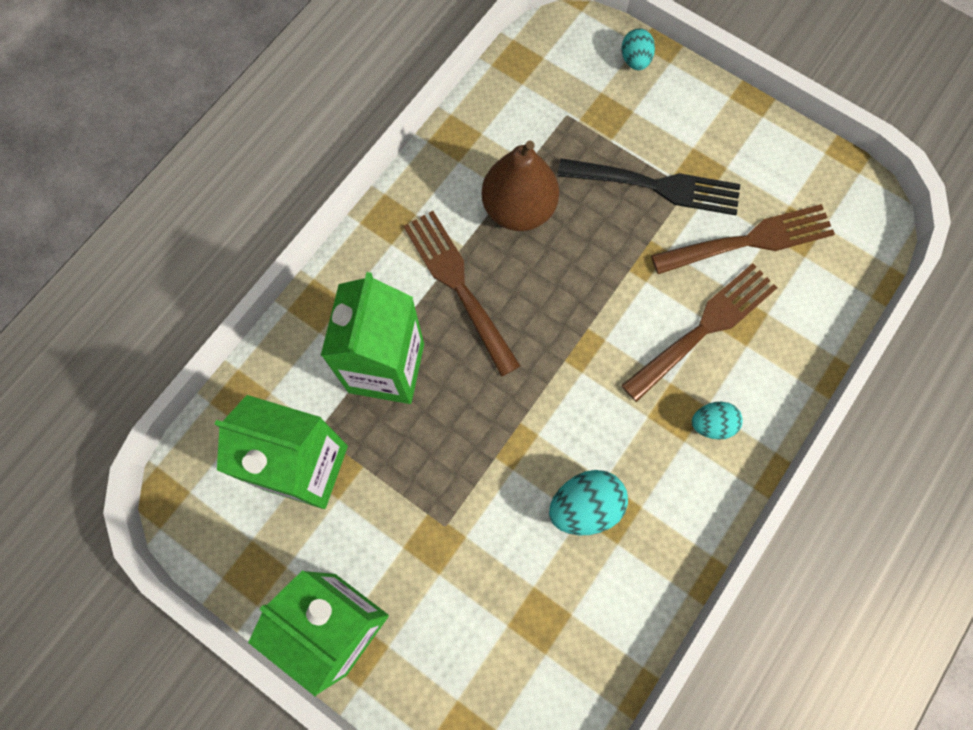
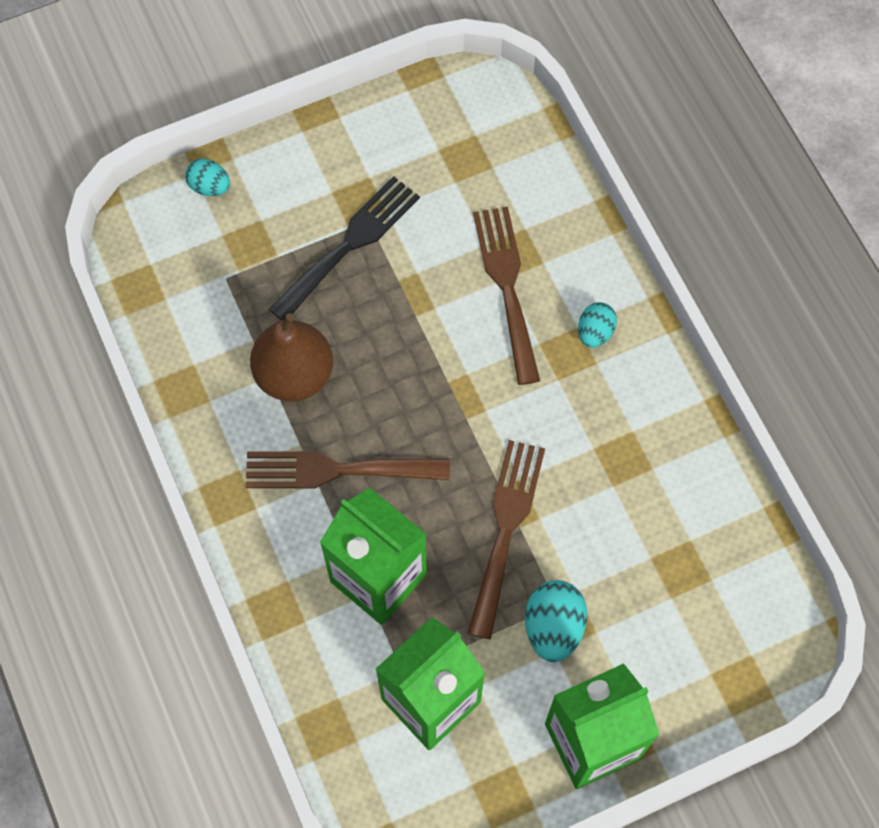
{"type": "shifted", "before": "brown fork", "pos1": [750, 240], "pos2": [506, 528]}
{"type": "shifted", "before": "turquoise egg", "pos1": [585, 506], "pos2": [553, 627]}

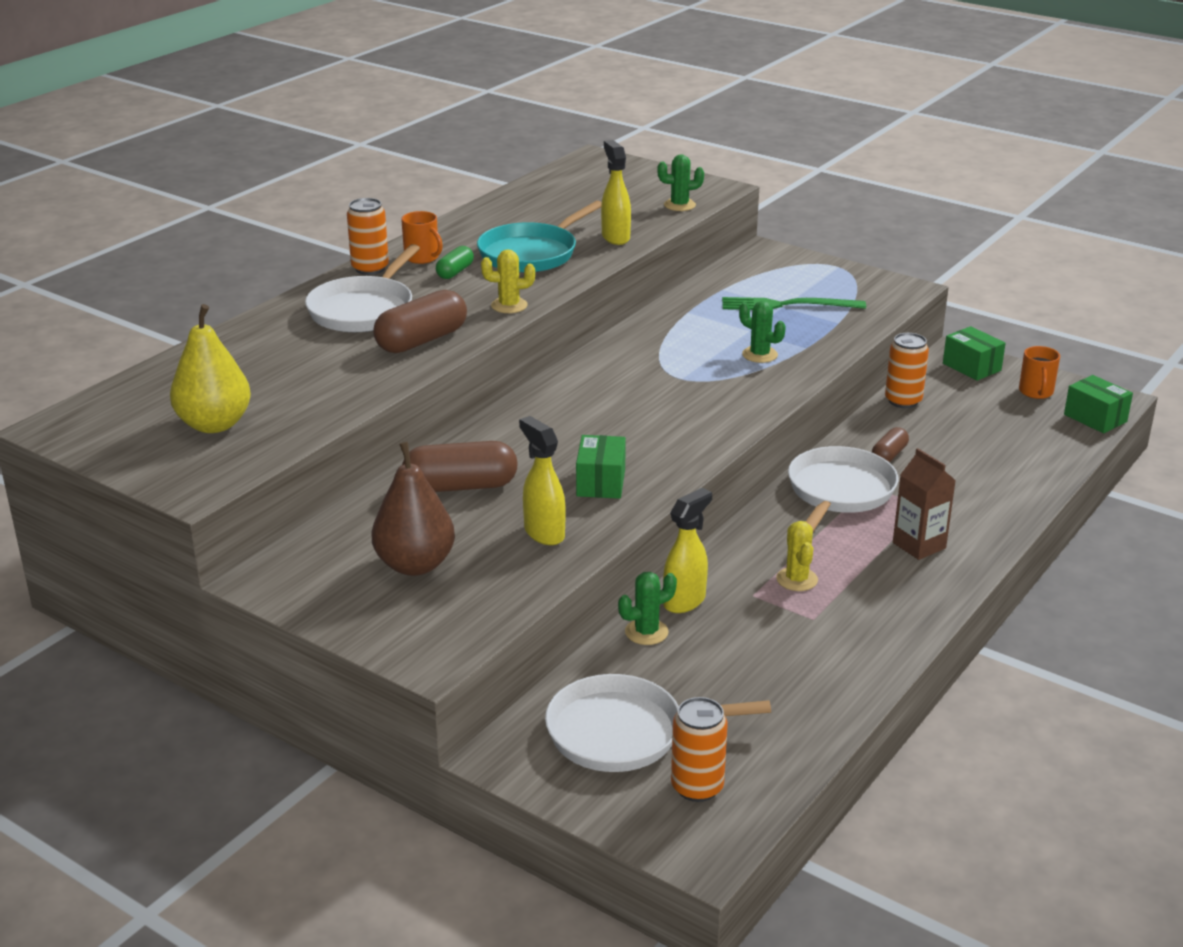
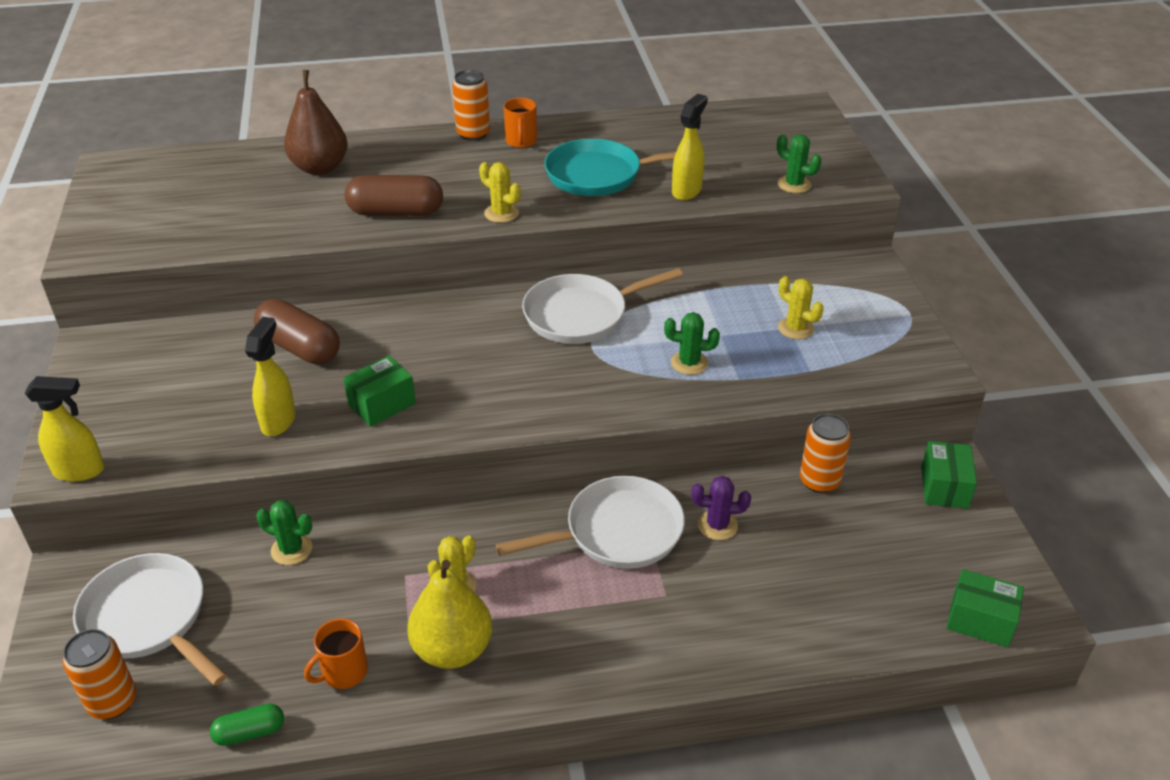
{"type": "shifted", "before": "yellow spray bottle", "pos1": [685, 601], "pos2": [80, 471]}
{"type": "shifted", "before": "green capsule", "pos1": [455, 272], "pos2": [250, 732]}
{"type": "shifted", "before": "brown pear", "pos1": [415, 565], "pos2": [320, 168]}
{"type": "shifted", "before": "orange mug", "pos1": [1036, 392], "pos2": [343, 672]}
{"type": "shifted", "before": "yellow pear", "pos1": [214, 424], "pos2": [452, 649]}
{"type": "shifted", "before": "white pan", "pos1": [364, 310], "pos2": [581, 315]}
{"type": "rotated", "before": "green cactus", "pos1": [759, 355], "pos2": [689, 363], "turn": -75}
{"type": "swapped", "before": "brown capsule", "after": "purple cactus", "pos1": [889, 455], "pos2": [717, 525]}
{"type": "swapped", "before": "green fork", "after": "yellow cactus", "pos1": [787, 305], "pos2": [795, 328]}
{"type": "rotated", "before": "green box", "pos1": [1095, 418], "pos2": [980, 620], "turn": -75}
{"type": "gone", "before": "brown carton", "pos1": [919, 545]}

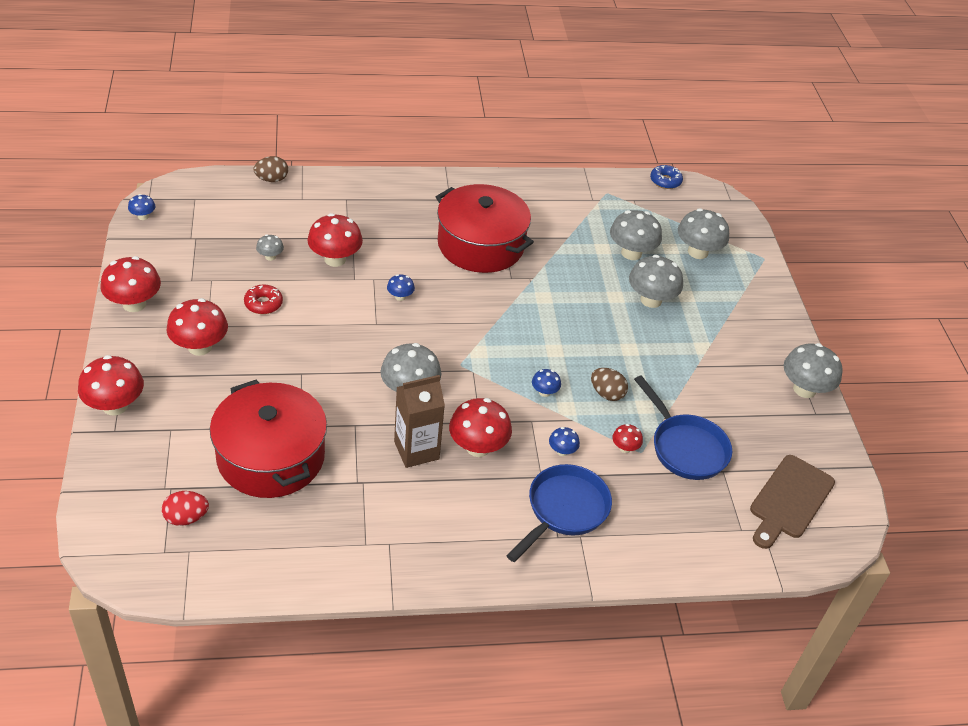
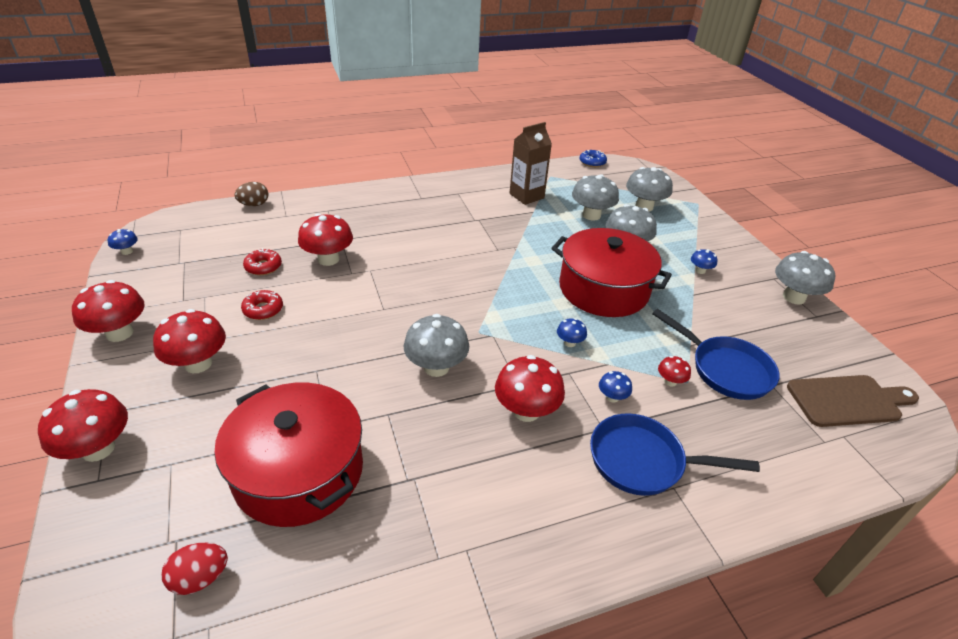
{"type": "swapped", "before": "grey mushroom", "after": "red donut", "pos1": [270, 257], "pos2": [263, 267]}
{"type": "shifted", "before": "brown carton", "pos1": [416, 450], "pos2": [526, 196]}
{"type": "shifted", "before": "red pot", "pos1": [480, 245], "pos2": [603, 289]}
{"type": "rotated", "before": "blue pan", "pos1": [564, 510], "pos2": [643, 461], "turn": -105}
{"type": "shifted", "before": "blue mushroom", "pos1": [400, 297], "pos2": [700, 270]}
{"type": "rotated", "before": "brown cutting board", "pos1": [789, 500], "pos2": [848, 400], "turn": -120}
{"type": "gone", "before": "brown egg", "pos1": [606, 394]}

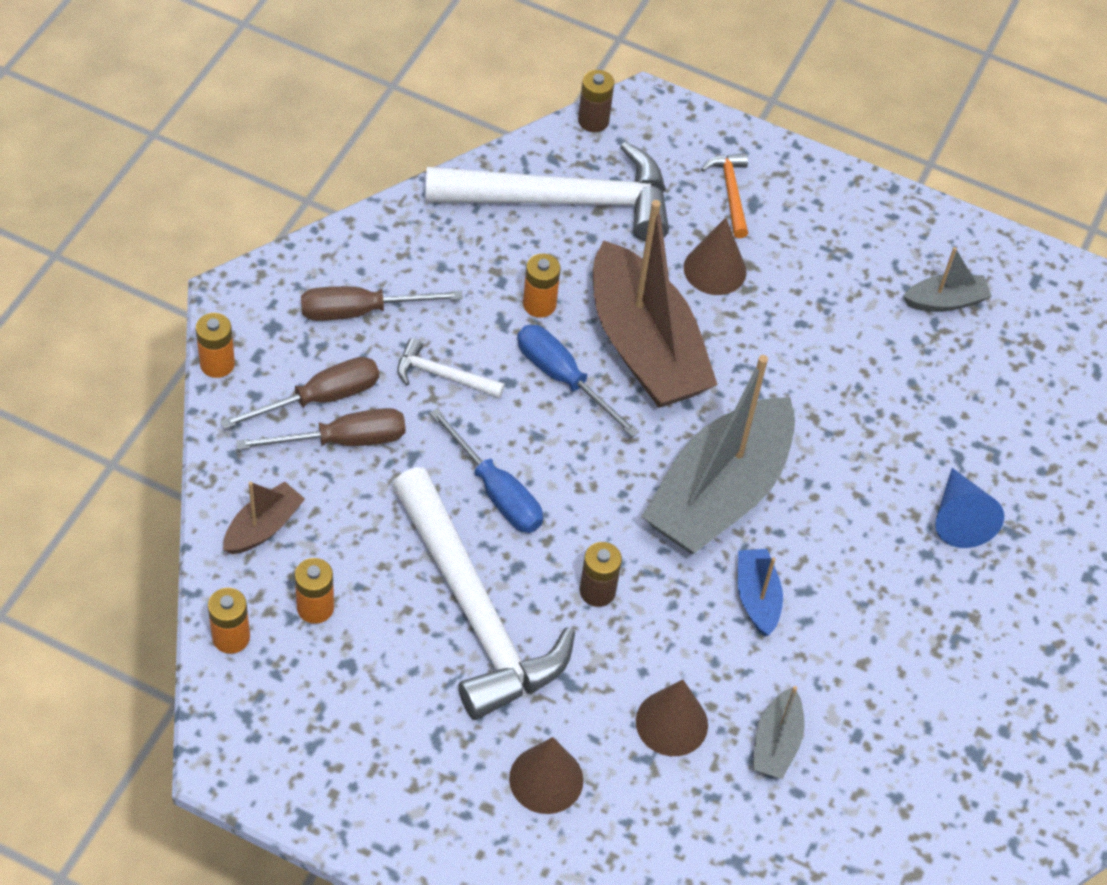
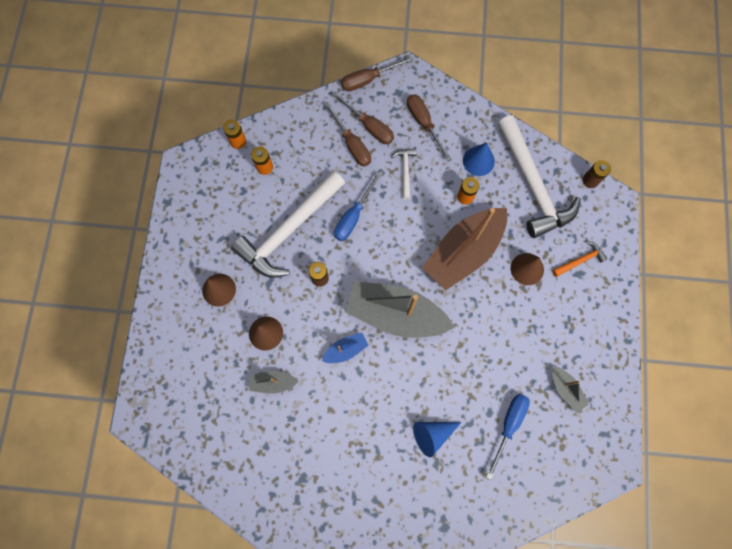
{"type": "swapped", "before": "orange battery", "after": "brown screwdriver", "pos1": [217, 364], "pos2": [368, 79]}
{"type": "new", "after": "blue cone", "pos2": [478, 161]}
{"type": "shifted", "before": "blue screwdriver", "pos1": [563, 378], "pos2": [508, 425]}
{"type": "gone", "before": "brown boat", "pos1": [263, 527]}

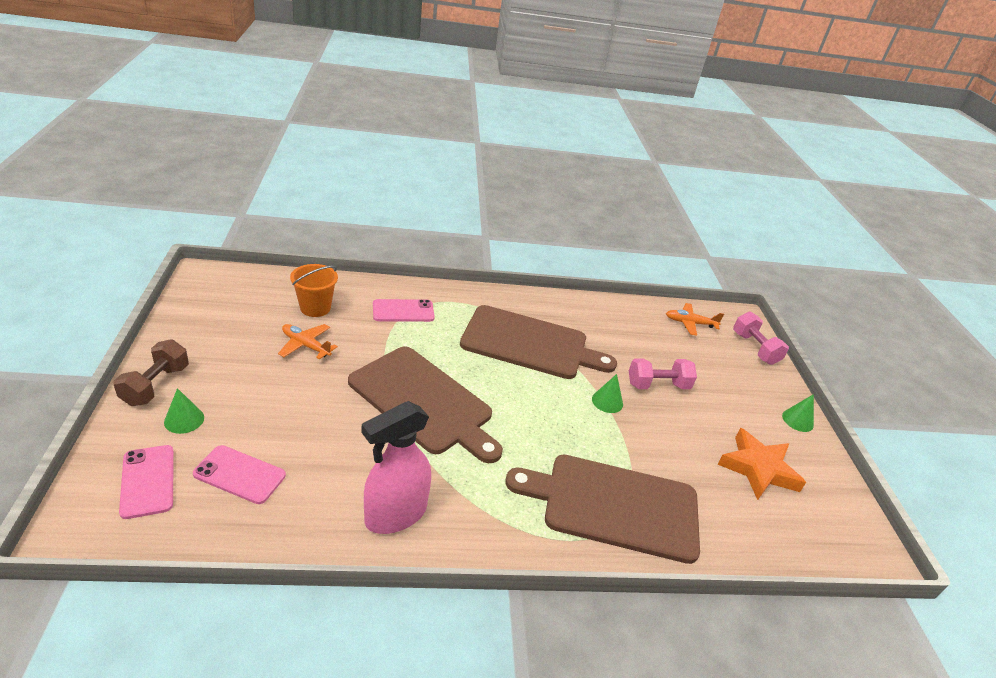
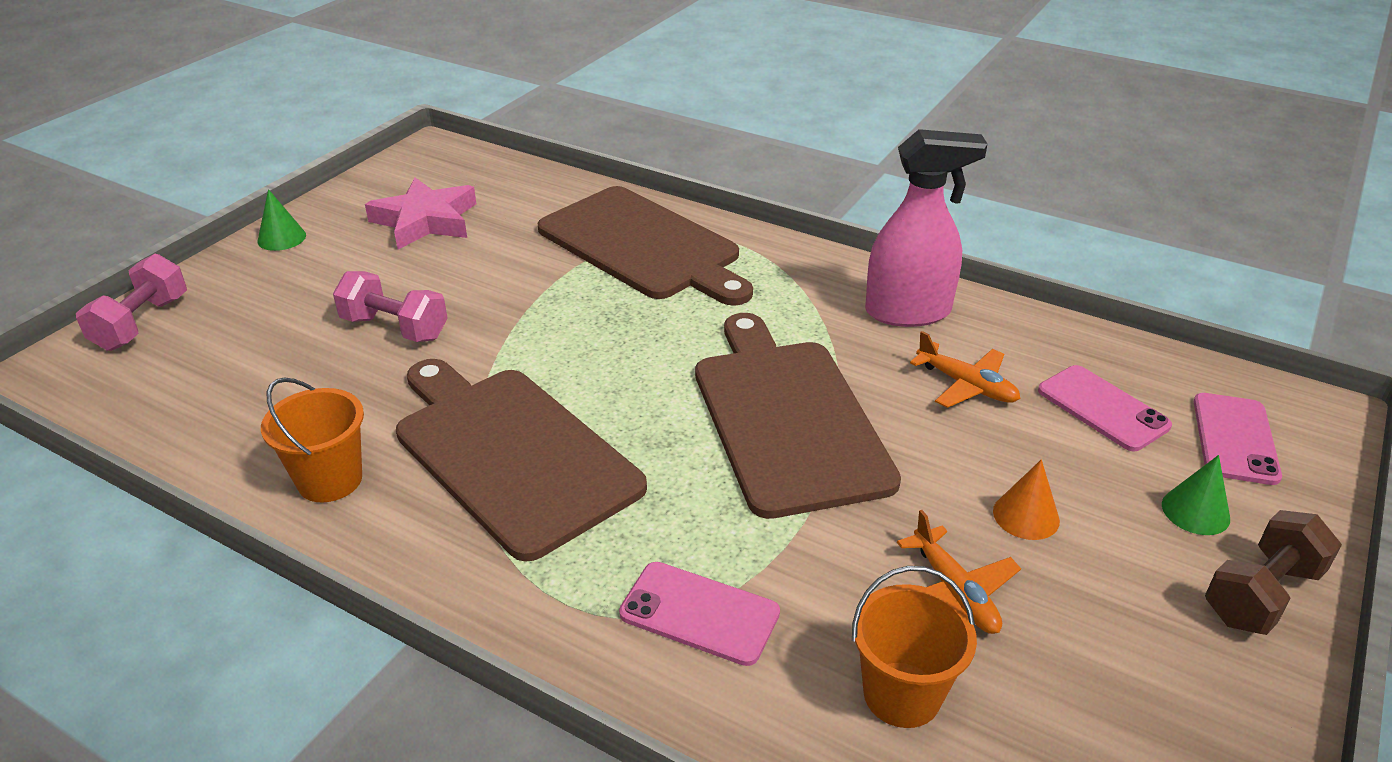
{"type": "new", "after": "orange bucket", "pos2": [330, 480]}
{"type": "repainted", "before": "orange star", "after": "pink star", "pos1": [758, 468], "pos2": [425, 221]}
{"type": "shifted", "before": "orange plane", "pos1": [690, 323], "pos2": [966, 385]}
{"type": "new", "after": "orange cone", "pos2": [1026, 516]}
{"type": "gone", "before": "green cone", "pos1": [607, 401]}

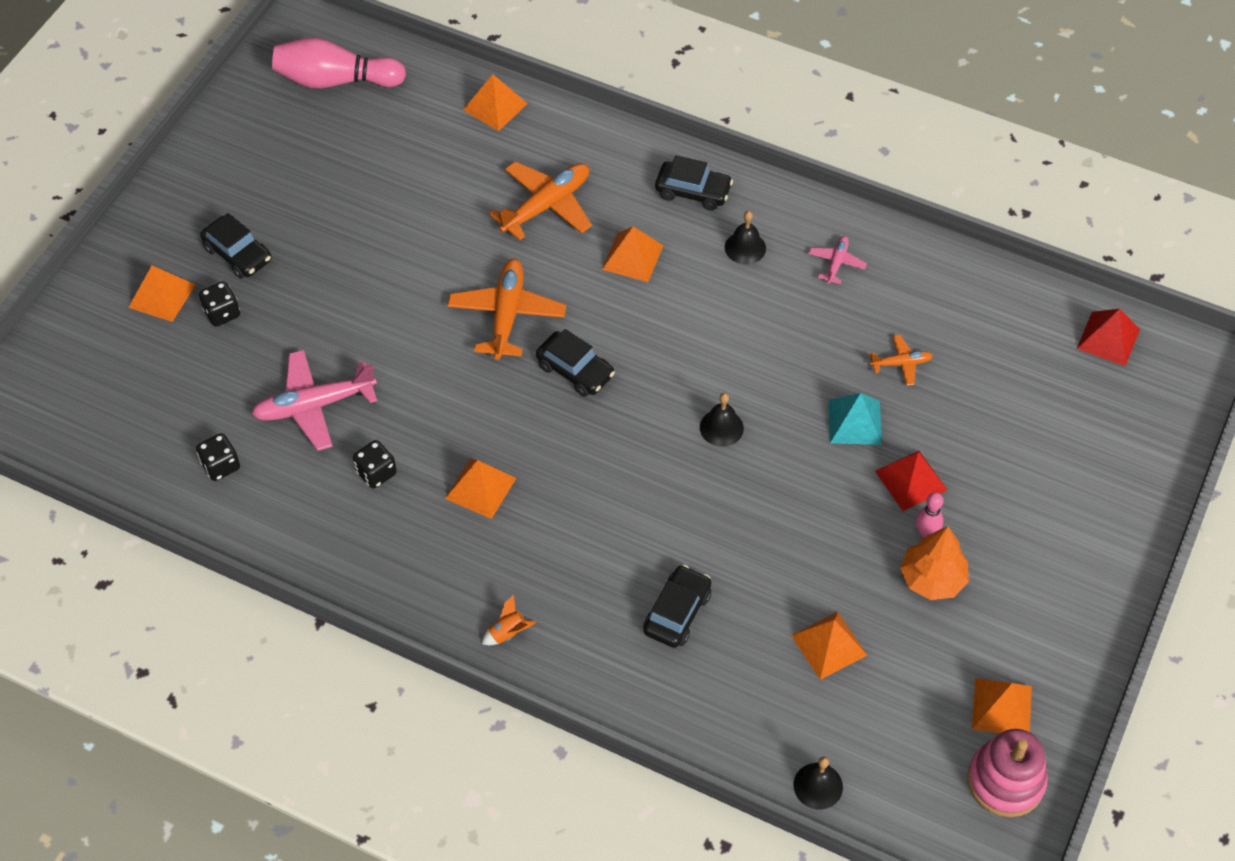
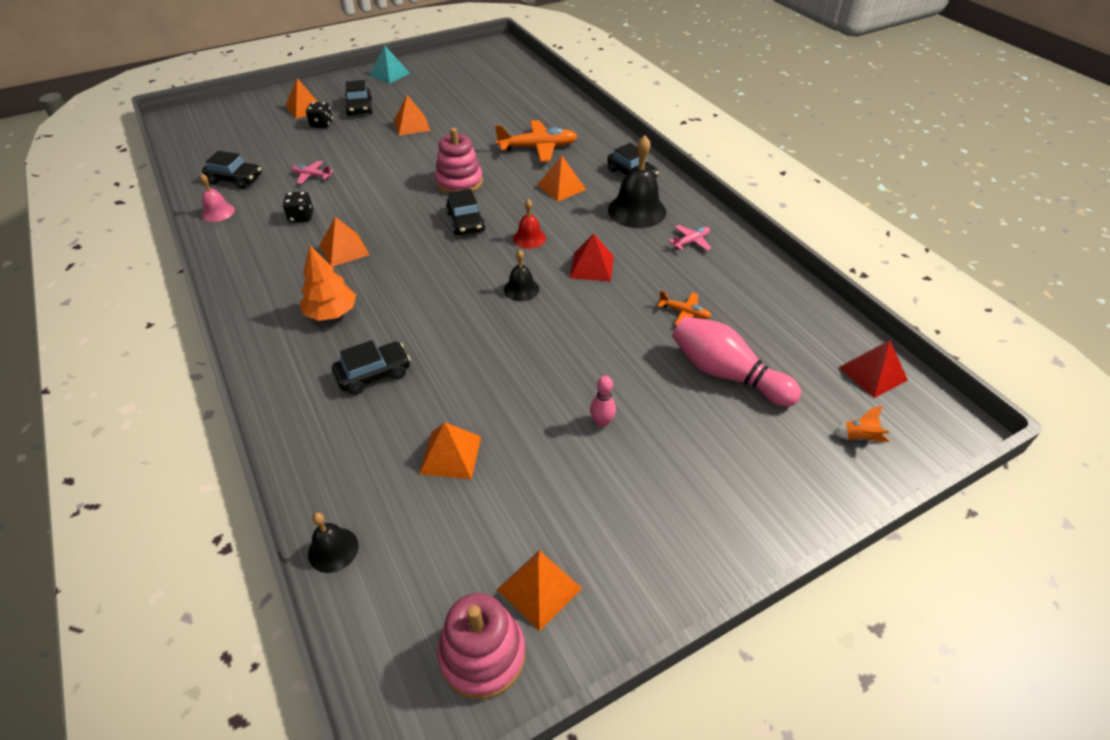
{"type": "new", "after": "pink bell", "pos2": [218, 212]}
{"type": "swapped", "before": "black dice", "after": "black car", "pos1": [221, 466], "pos2": [235, 179]}
{"type": "scaled", "before": "pink plane", "pos1": [314, 406], "pos2": [311, 176], "scale": 0.51}
{"type": "shifted", "before": "orange tree", "pos1": [932, 579], "pos2": [331, 313]}
{"type": "shifted", "before": "turquoise pyramid", "pos1": [855, 422], "pos2": [389, 74]}
{"type": "shifted", "before": "orange pyramid", "pos1": [495, 106], "pos2": [412, 125]}
{"type": "swapped", "before": "orange plane", "after": "pink stacking toy", "pos1": [507, 314], "pos2": [459, 182]}
{"type": "new", "after": "red bell", "pos2": [529, 238]}
{"type": "shifted", "before": "red pyramid", "pos1": [911, 480], "pos2": [591, 266]}
{"type": "scaled", "before": "black bell", "pos1": [745, 247], "pos2": [637, 210], "scale": 1.86}
{"type": "shifted", "before": "pink bowling pin", "pos1": [335, 81], "pos2": [726, 374]}
{"type": "shifted", "before": "orange rocket", "pos1": [508, 633], "pos2": [859, 437]}

